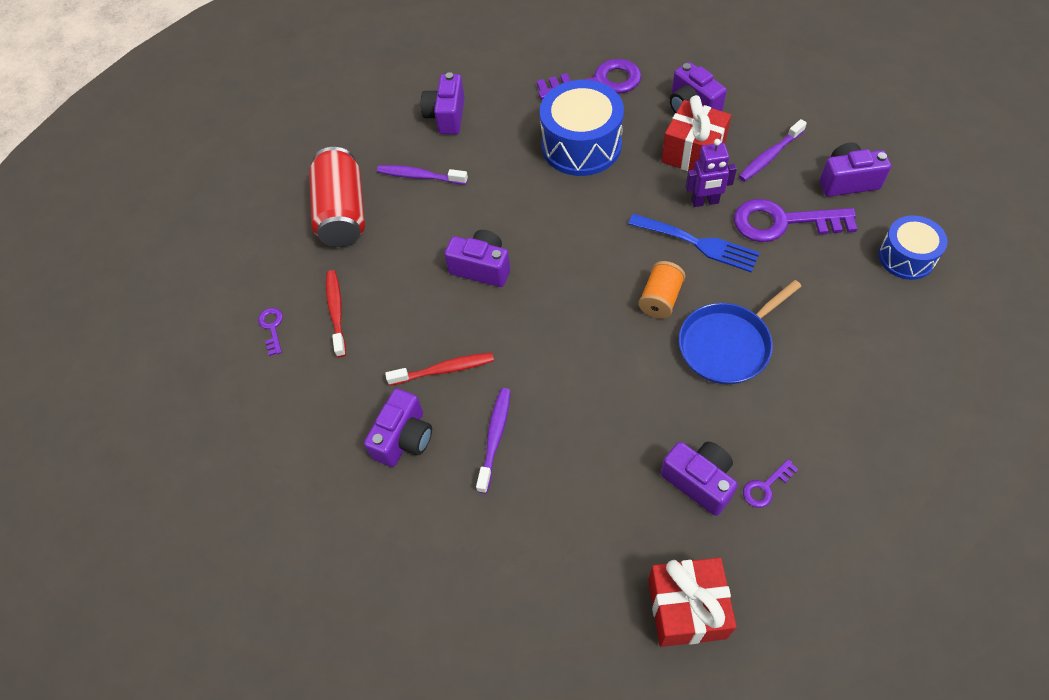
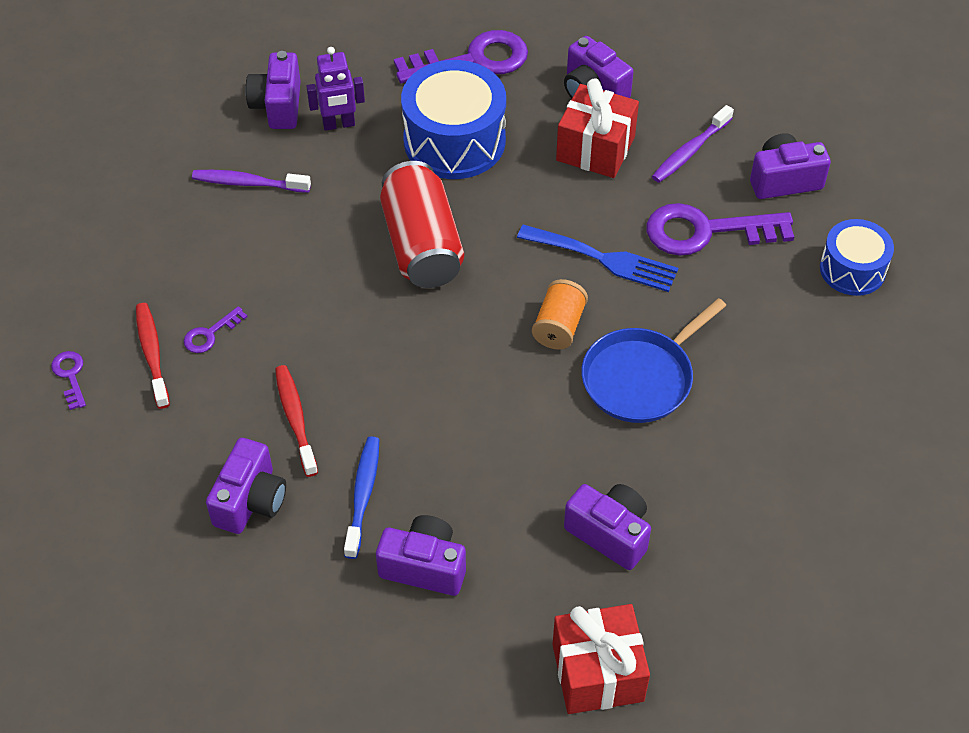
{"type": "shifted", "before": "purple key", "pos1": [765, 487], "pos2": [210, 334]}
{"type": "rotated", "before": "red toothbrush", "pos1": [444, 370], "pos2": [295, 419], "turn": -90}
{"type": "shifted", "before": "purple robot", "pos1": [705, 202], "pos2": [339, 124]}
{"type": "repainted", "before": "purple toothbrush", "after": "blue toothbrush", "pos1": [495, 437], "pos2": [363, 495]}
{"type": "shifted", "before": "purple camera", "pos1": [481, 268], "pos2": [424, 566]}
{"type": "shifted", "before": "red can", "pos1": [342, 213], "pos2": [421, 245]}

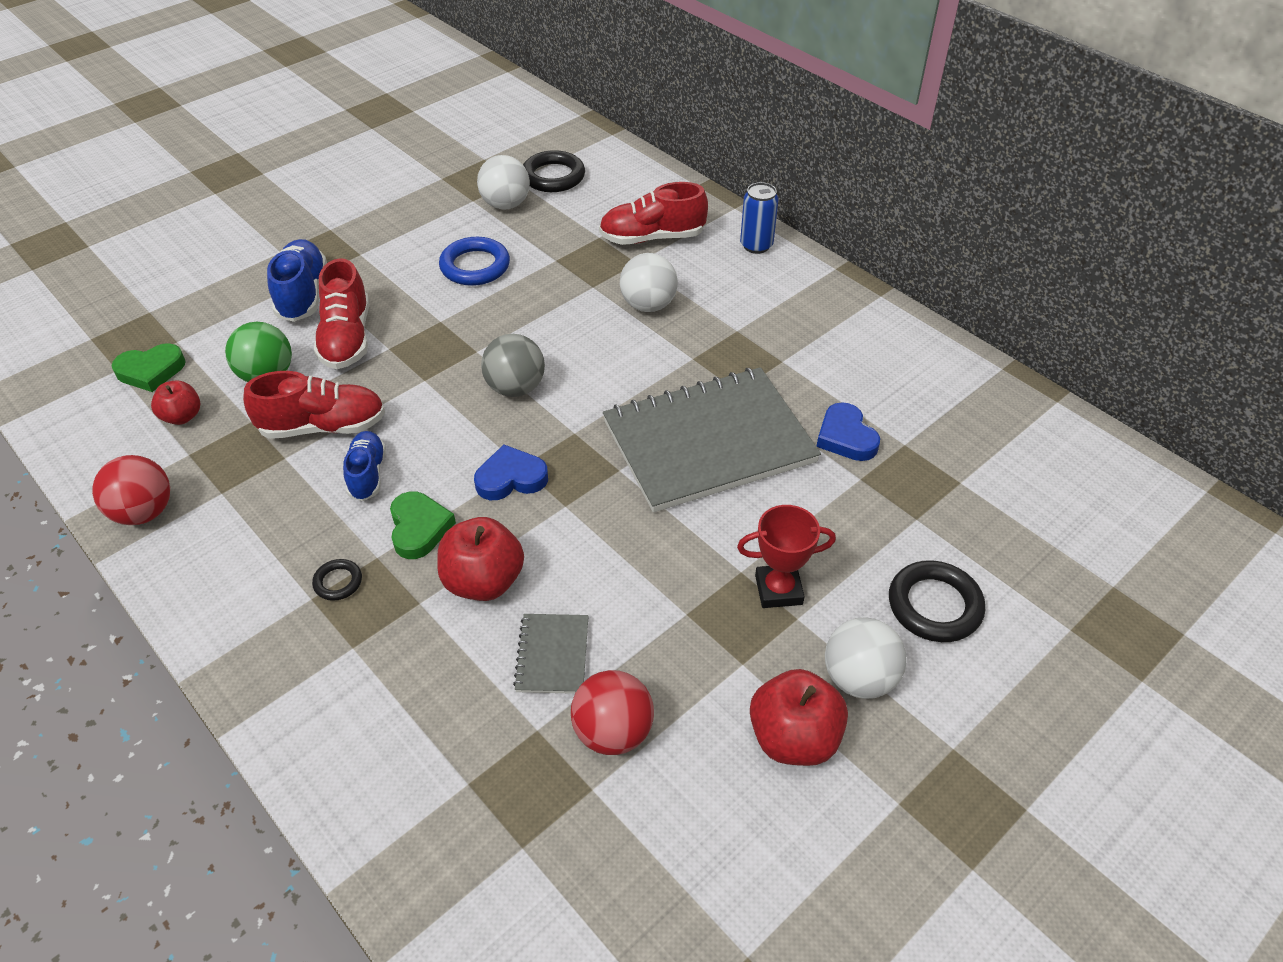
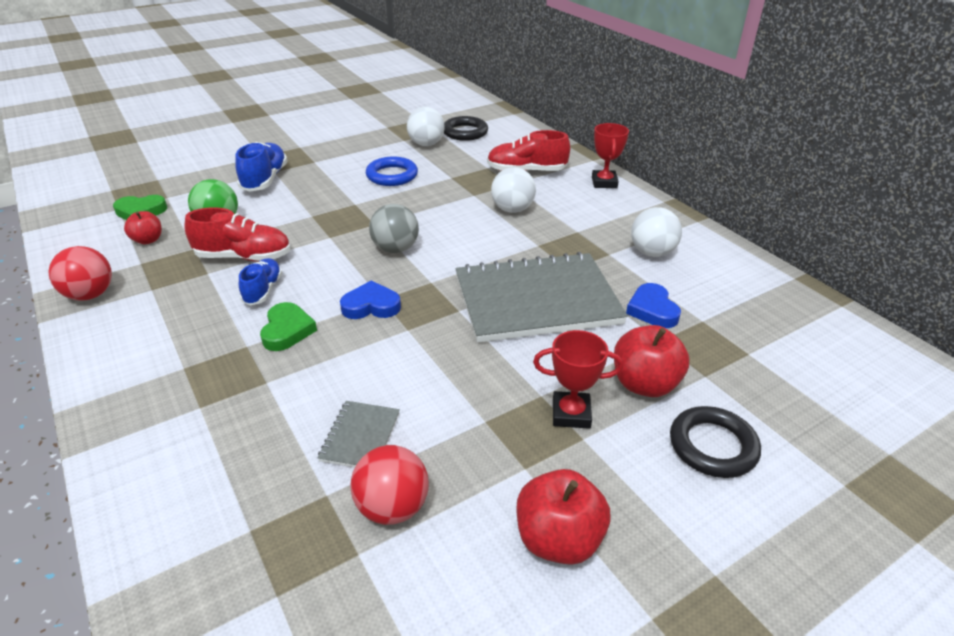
{"type": "swapped", "before": "blue can", "after": "red trophy", "pos1": [756, 245], "pos2": [604, 182]}
{"type": "shifted", "before": "red apple", "pos1": [483, 581], "pos2": [644, 384]}
{"type": "shifted", "before": "white ball", "pos1": [859, 678], "pos2": [652, 253]}
{"type": "gone", "before": "black ring", "pos1": [338, 582]}
{"type": "gone", "before": "red shoe", "pos1": [347, 338]}

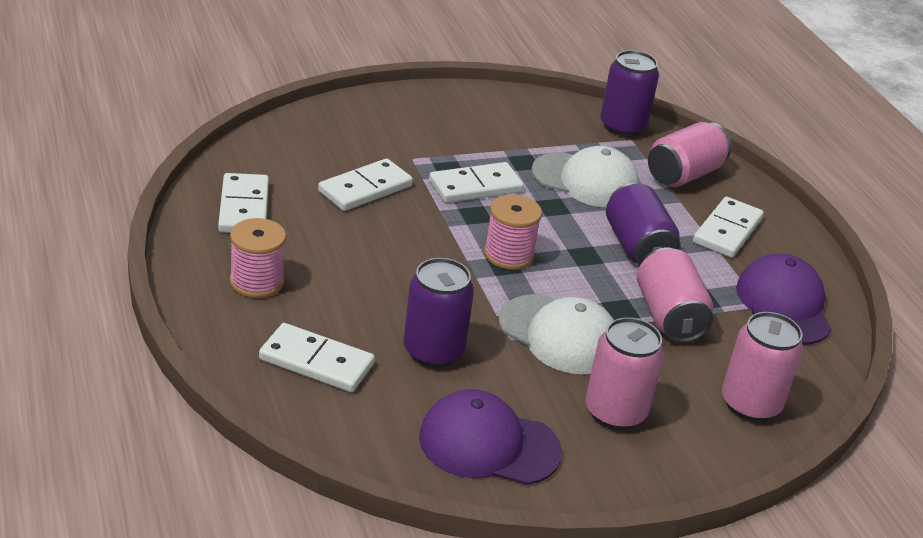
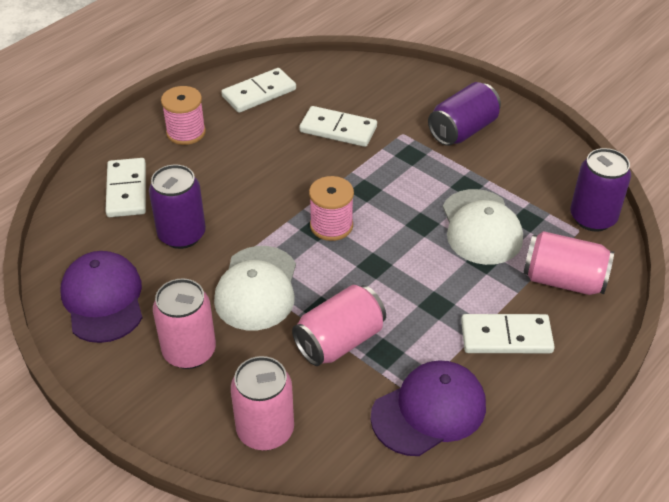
{"type": "shifted", "before": "purple can", "pos1": [637, 247], "pos2": [463, 130]}
{"type": "gone", "before": "white domino", "pos1": [475, 186]}

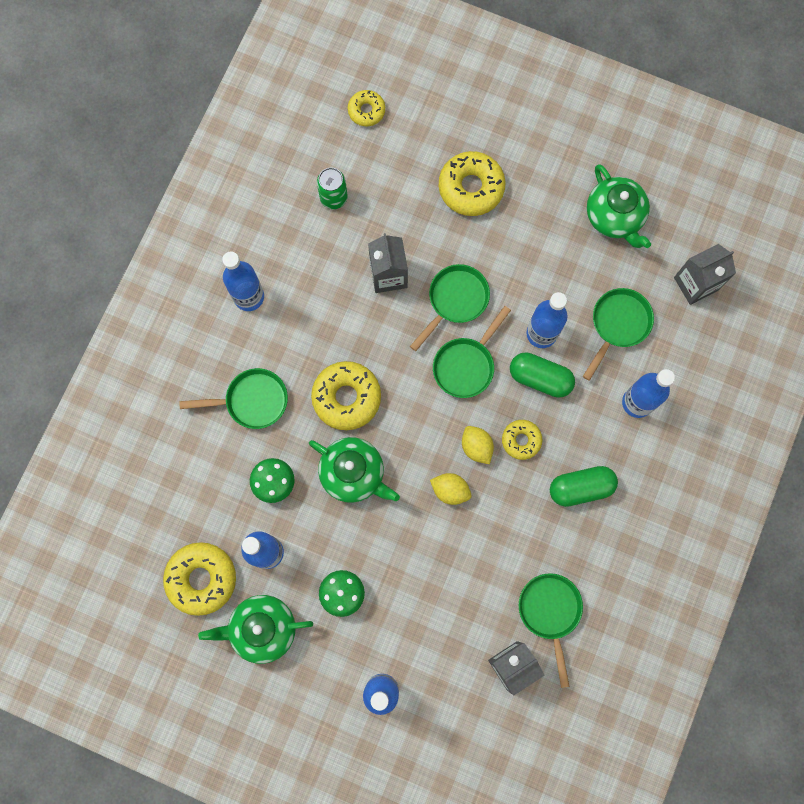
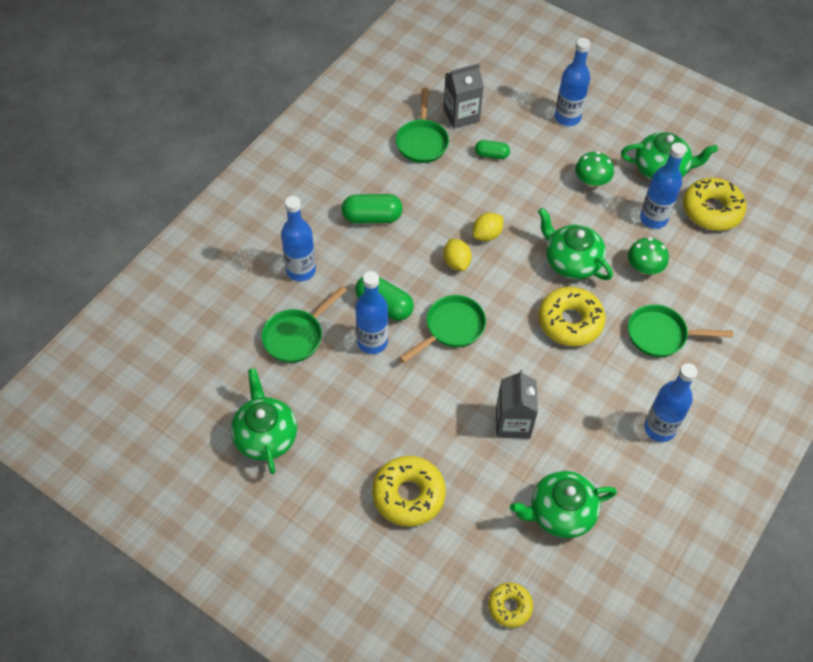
{"type": "rotated", "before": "yellow lemon", "pos1": [450, 490], "pos2": [487, 235], "turn": -75}
{"type": "new", "after": "green capsule", "pos2": [491, 155]}
{"type": "swapped", "before": "green can", "after": "green teapot", "pos1": [333, 198], "pos2": [560, 513]}
{"type": "gone", "before": "green pan", "pos1": [455, 300]}
{"type": "gone", "before": "yellow donut", "pos1": [521, 440]}
{"type": "gone", "before": "grey carton", "pos1": [695, 284]}

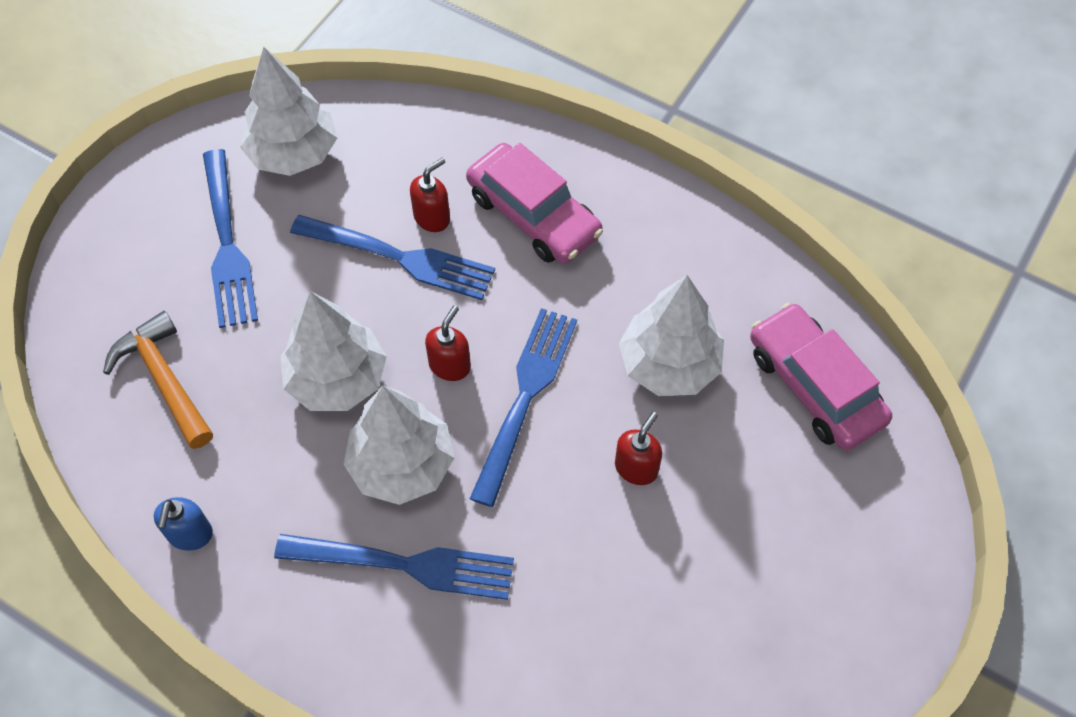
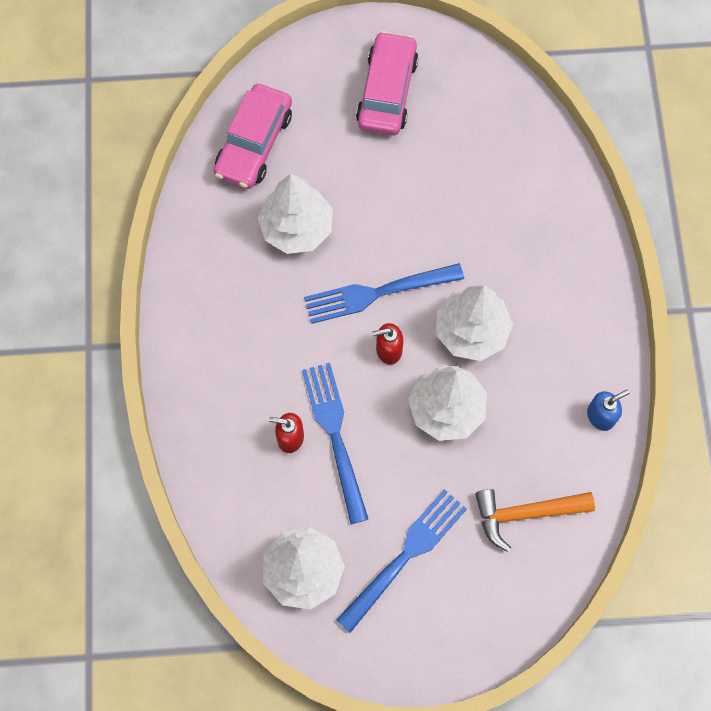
{"type": "shifted", "before": "pink car", "pos1": [533, 215], "pos2": [387, 91]}
{"type": "rotated", "before": "orange hammer", "pos1": [164, 379], "pos2": [525, 513], "turn": 60}
{"type": "gone", "before": "blue fork", "pos1": [405, 564]}
{"type": "gone", "before": "red soap dispenser", "pos1": [636, 467]}

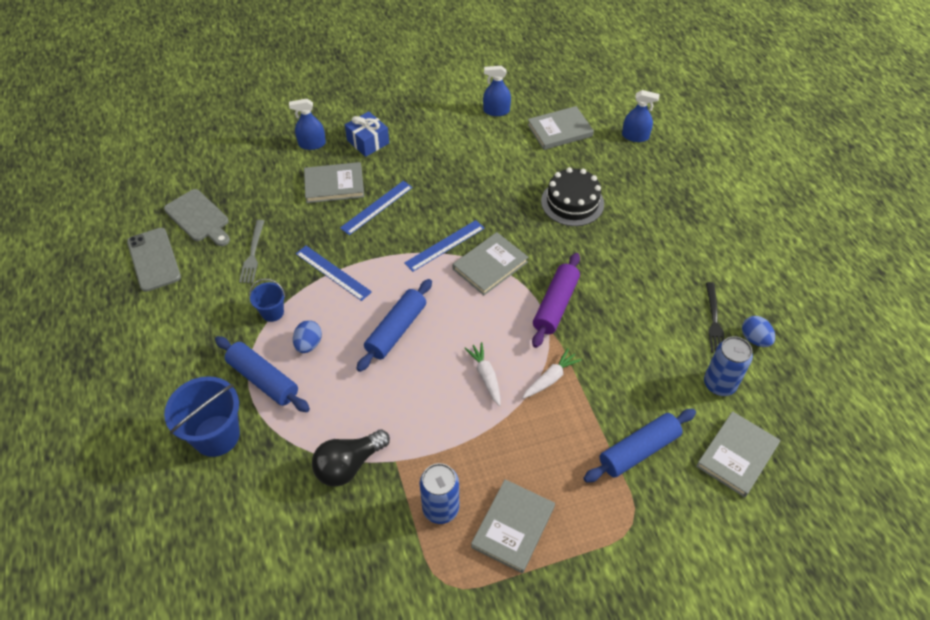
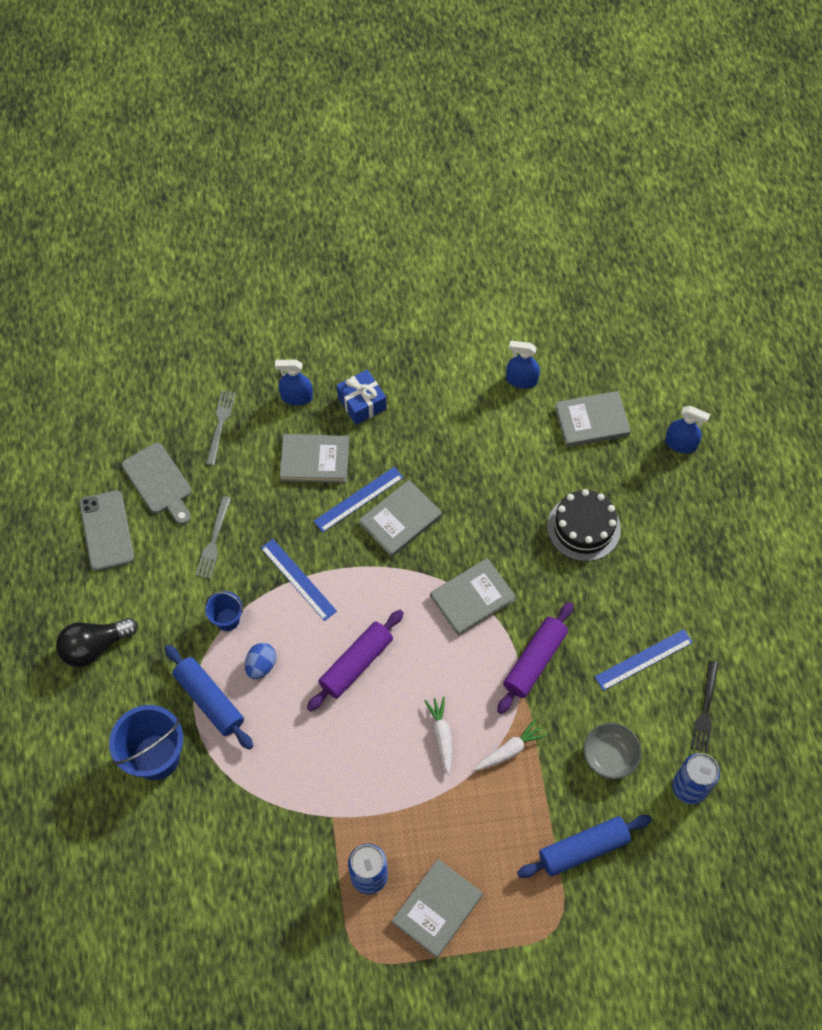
{"type": "shifted", "before": "black light bulb", "pos1": [349, 465], "pos2": [95, 647]}
{"type": "new", "after": "grey fork", "pos2": [220, 425]}
{"type": "repainted", "before": "blue rolling pin", "after": "purple rolling pin", "pos1": [396, 330], "pos2": [356, 664]}
{"type": "shifted", "before": "grey book", "pos1": [737, 455], "pos2": [400, 520]}
{"type": "new", "after": "grey bowl", "pos2": [609, 756]}
{"type": "shifted", "before": "blue ruler", "pos1": [445, 245], "pos2": [643, 659]}
{"type": "gone", "before": "blue egg", "pos1": [754, 339]}

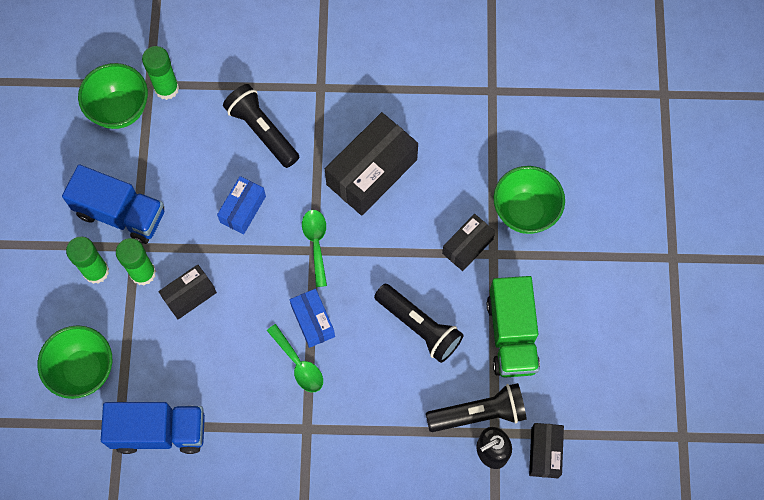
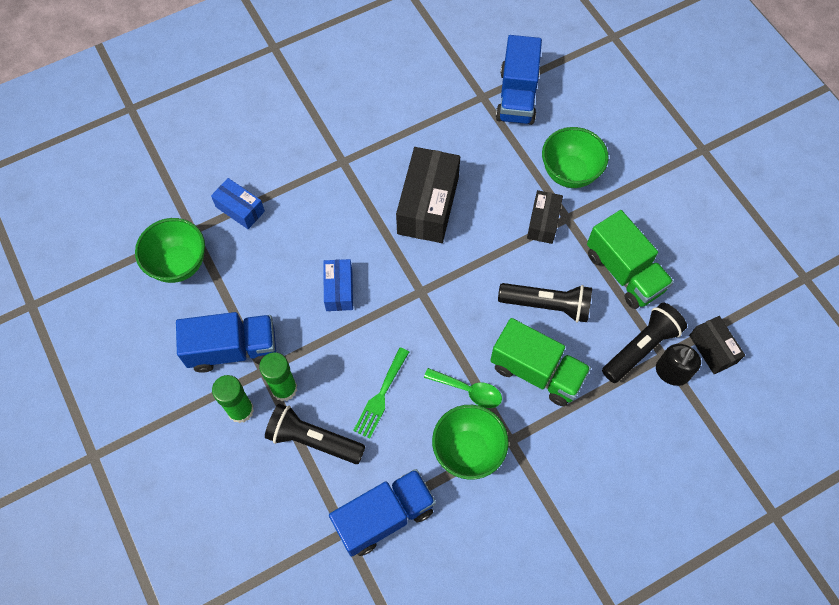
{"type": "shifted", "before": "blue box", "pos1": [313, 321], "pos2": [240, 209]}
{"type": "shifted", "before": "black flashlight", "pos1": [262, 131], "pos2": [313, 440]}
{"type": "new", "after": "green fork", "pos2": [381, 396]}
{"type": "shifted", "before": "green bowl", "pos1": [83, 370], "pos2": [468, 450]}
{"type": "new", "after": "green truck", "pos2": [536, 371]}
{"type": "new", "after": "blue truck", "pos2": [517, 96]}
{"type": "gone", "before": "green glue stick", "pos1": [166, 88]}
{"type": "gone", "before": "black box", "pos1": [189, 295]}
{"type": "gone", "before": "green spoon", "pos1": [316, 243]}

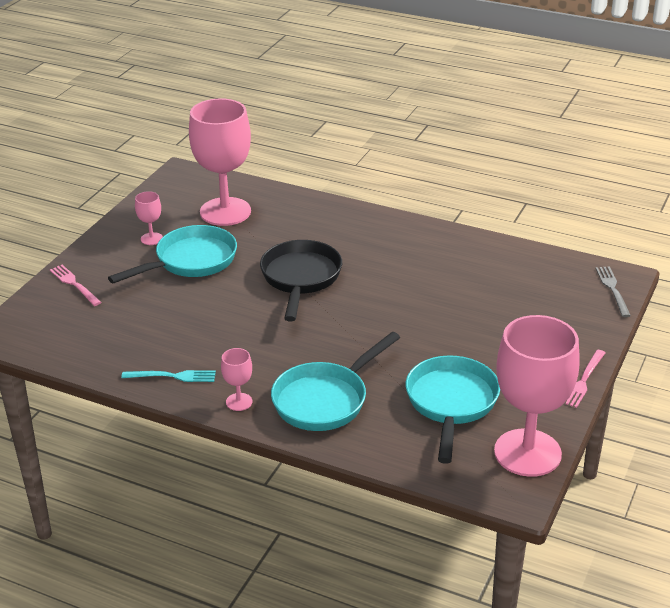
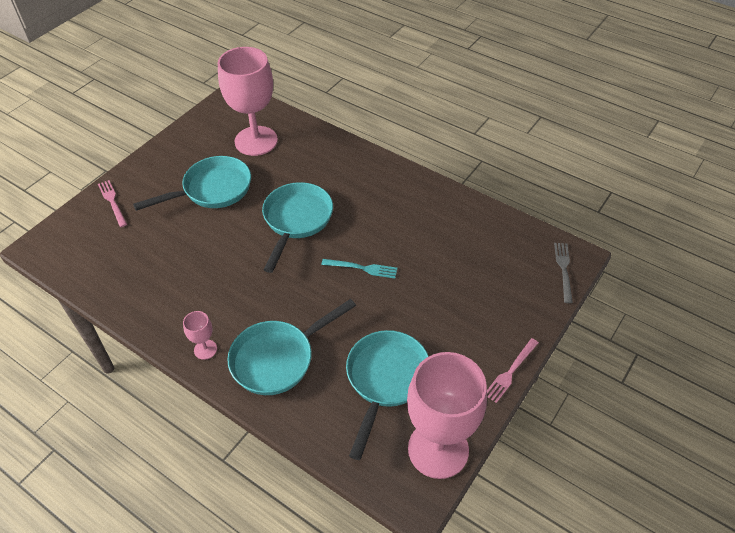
{"type": "repainted", "before": "black pan", "after": "turquoise pan", "pos1": [300, 278], "pos2": [296, 220]}
{"type": "shifted", "before": "turquoise fork", "pos1": [173, 376], "pos2": [363, 268]}
{"type": "gone", "before": "pink goblet", "pos1": [151, 239]}

